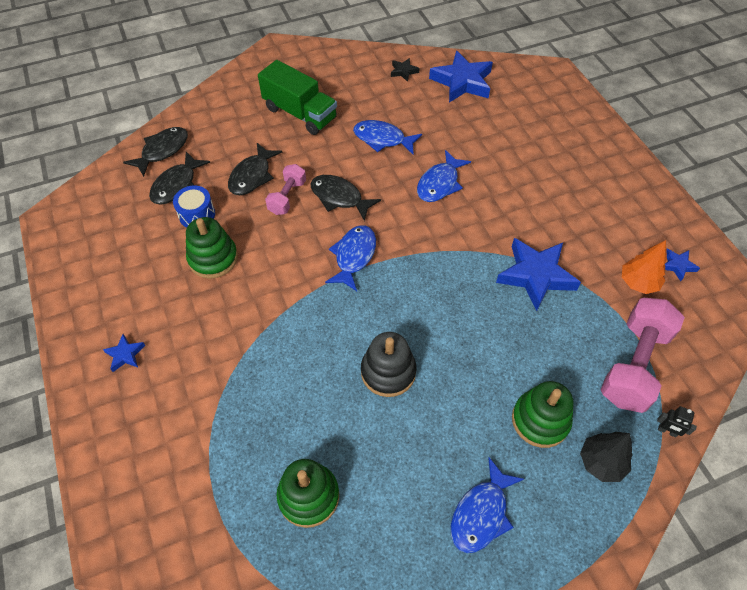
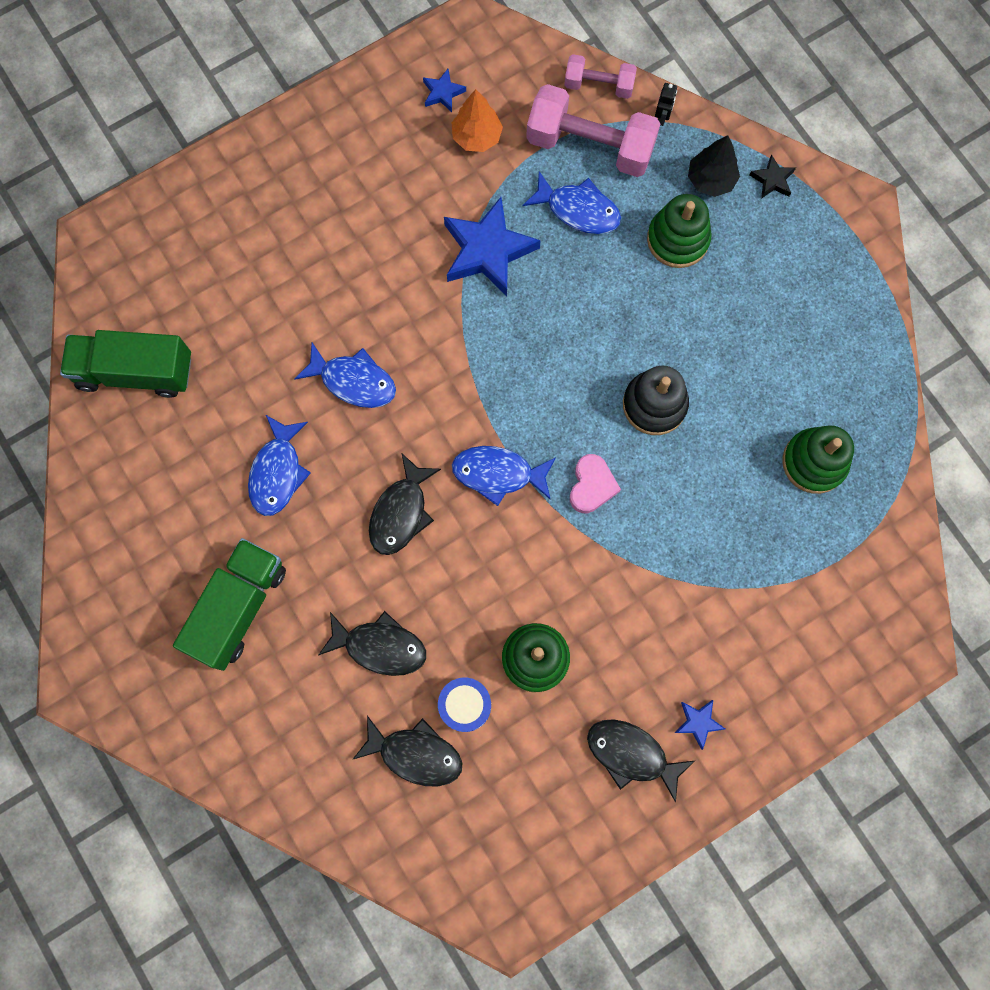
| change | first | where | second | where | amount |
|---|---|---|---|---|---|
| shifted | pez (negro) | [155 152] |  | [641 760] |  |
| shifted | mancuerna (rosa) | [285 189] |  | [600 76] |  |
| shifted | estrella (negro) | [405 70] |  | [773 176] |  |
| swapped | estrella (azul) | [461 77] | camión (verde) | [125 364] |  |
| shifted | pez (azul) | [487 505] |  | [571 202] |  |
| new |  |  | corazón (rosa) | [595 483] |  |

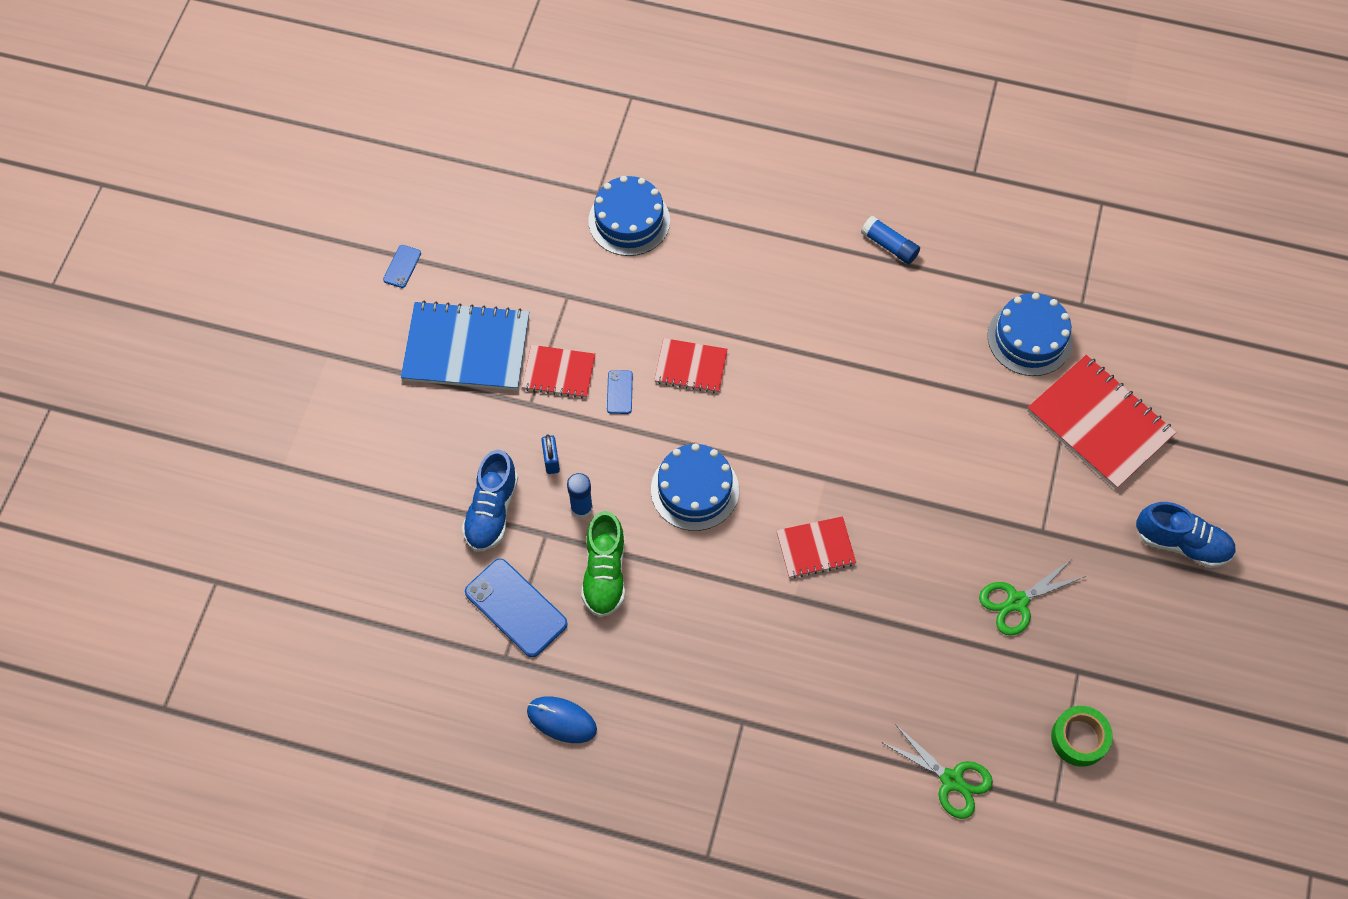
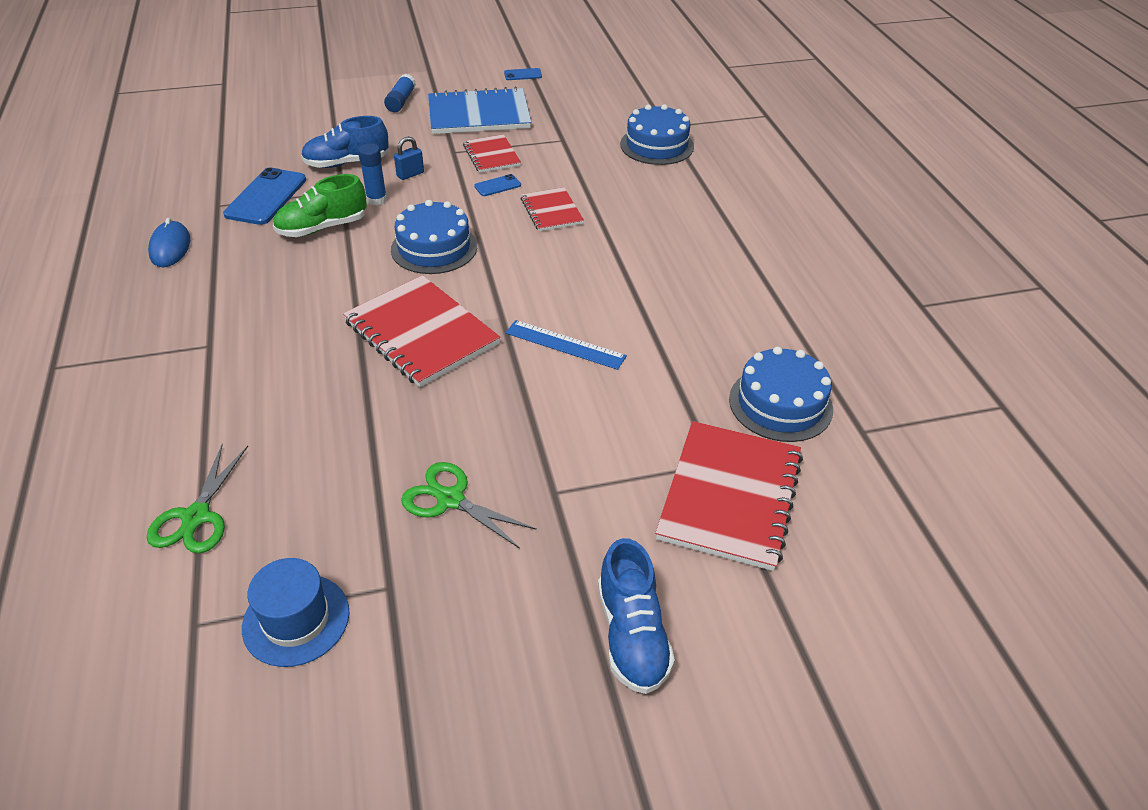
| change | first | where | second | where | amount |
|---|---|---|---|---|---|
| rotated | cuaderno (azul) | [465 345] |  | [479 110] | 75 degrees counterclockwise |
| scaled | cuaderno (rojo) | [816 547] |  | [421 331] | x1.78 |
| shifted | barra de pegamento (azul) | [890 240] |  | [400 93] |  |
| swapped | cinta adhesiva (verde) | [1082 736] | sombrero (azul) | [295 612] |  |
| new |  |  | regla (azul) | [566 345] |  |

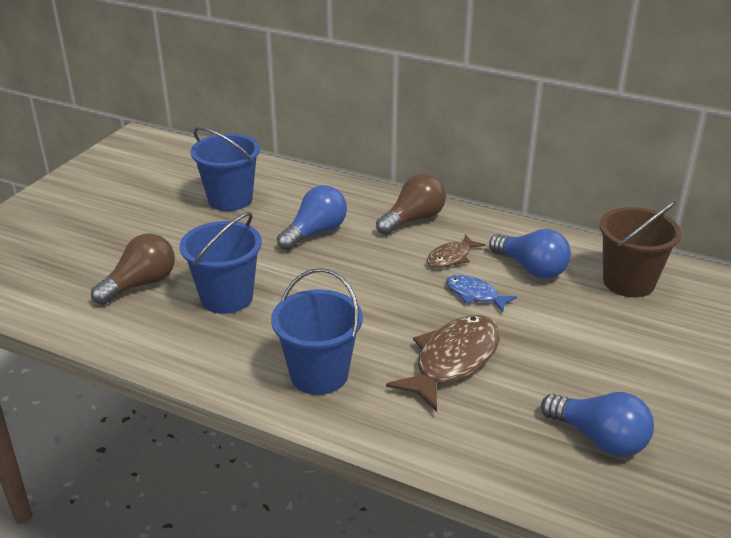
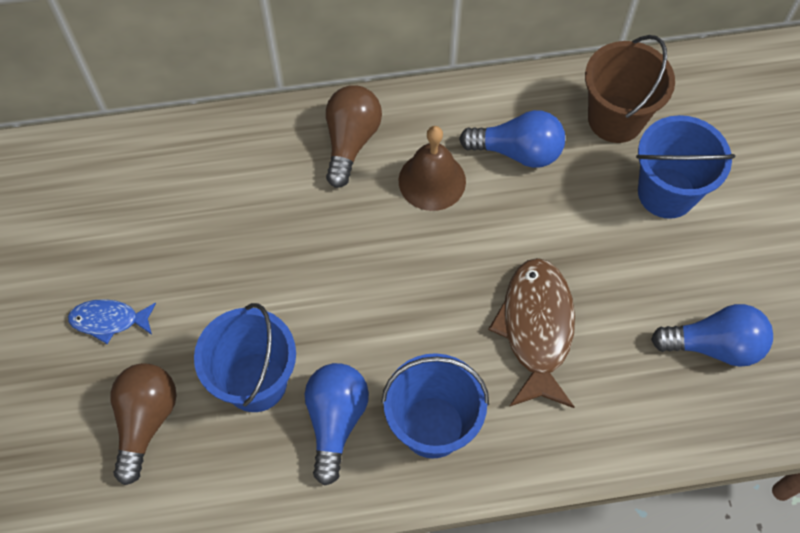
| change | first | where | second | where | amount |
|---|---|---|---|---|---|
| shifted | balde (azul) | [225 169] |  | [685 167] |  |
| shifted | bombilla (azul) | [312 217] |  | [337 424] |  |
| swapped | pez (marrón) | [456 251] | campana (marrón) | [432 168] |  |
| shifted | pez (azul) | [481 293] |  | [112 321] |  |

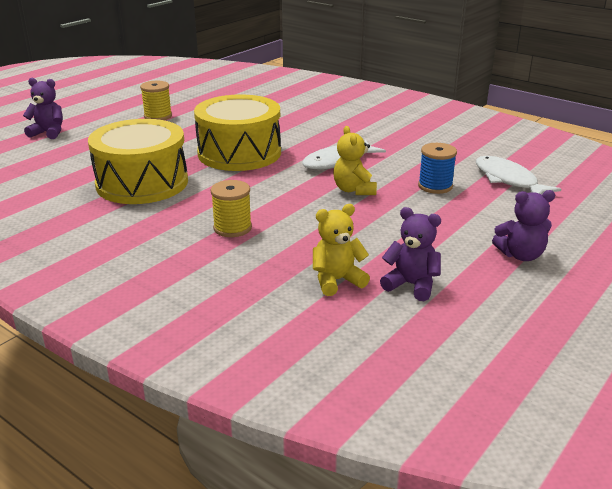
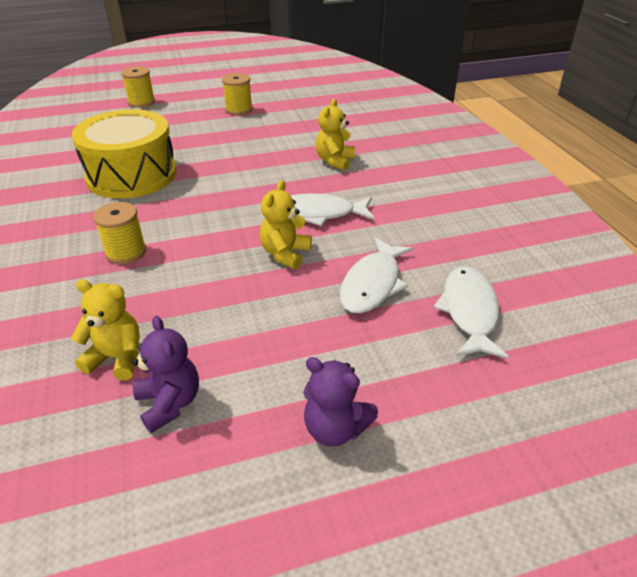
| change | first | where | second | where | amount |
|---|---|---|---|---|---|
| swapped | osito (morado) | [43 108] | carrete (amarillo) | [138 87] |  |
| gone | tambor (amarillo) | [237 132] |  |  |  |
| swapped | carrete (azul) | [437 168] | pez (blanco) | [376 276] |  |
| new |  |  | osito (amarillo) | [335 134] |  |

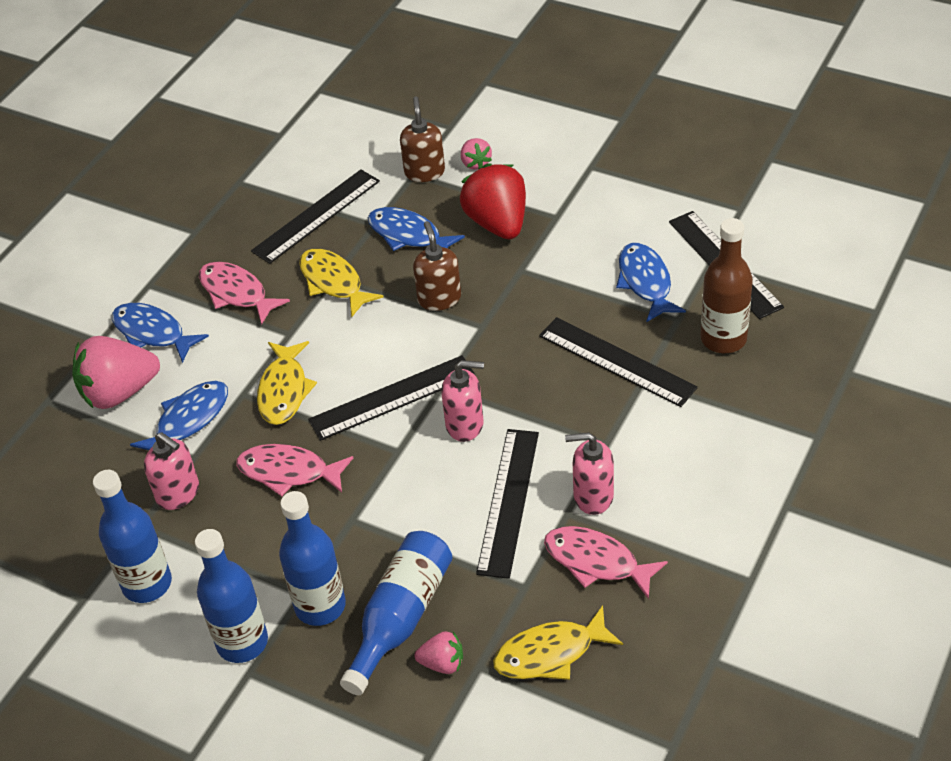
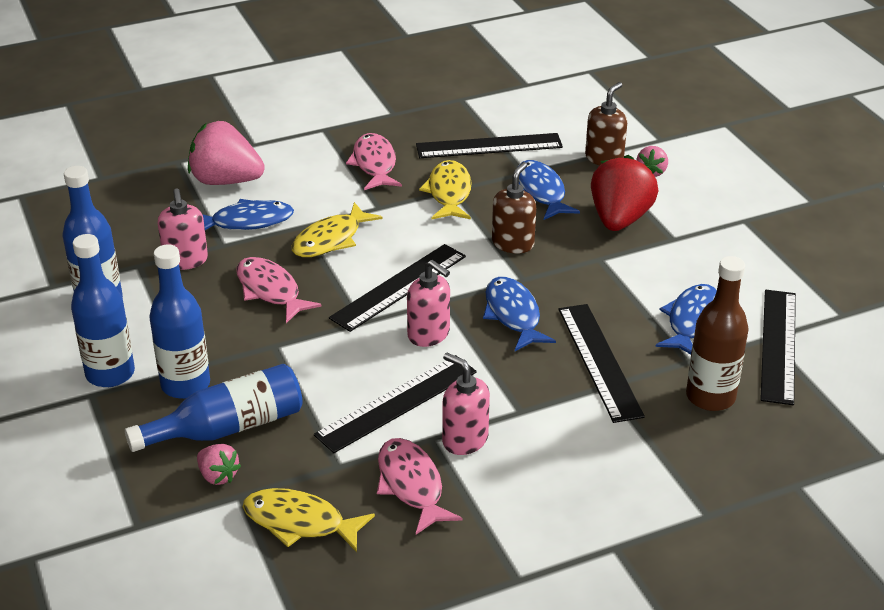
| change | first | where | second | where | amount |
|---|---|---|---|---|---|
| shifted | pez (azul) | [160 333] |  | [519 314] |  |
| rotated | regla (negro) | [392 398] |  | [397 288] | 60 degrees counterclockwise |

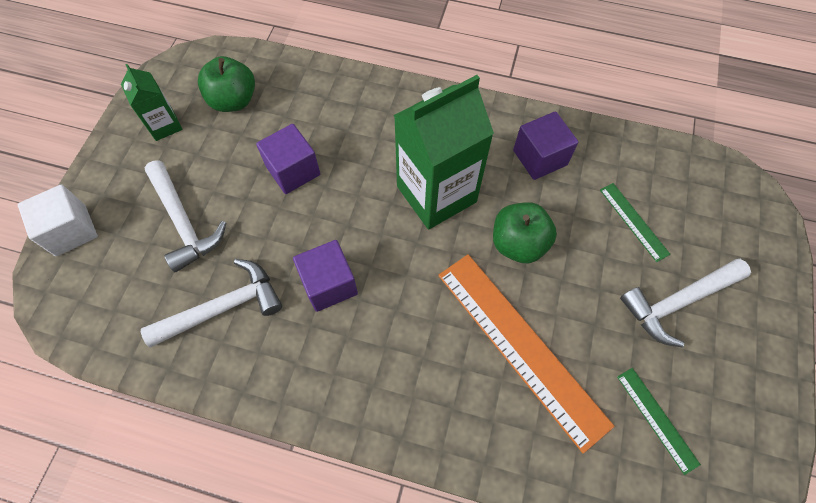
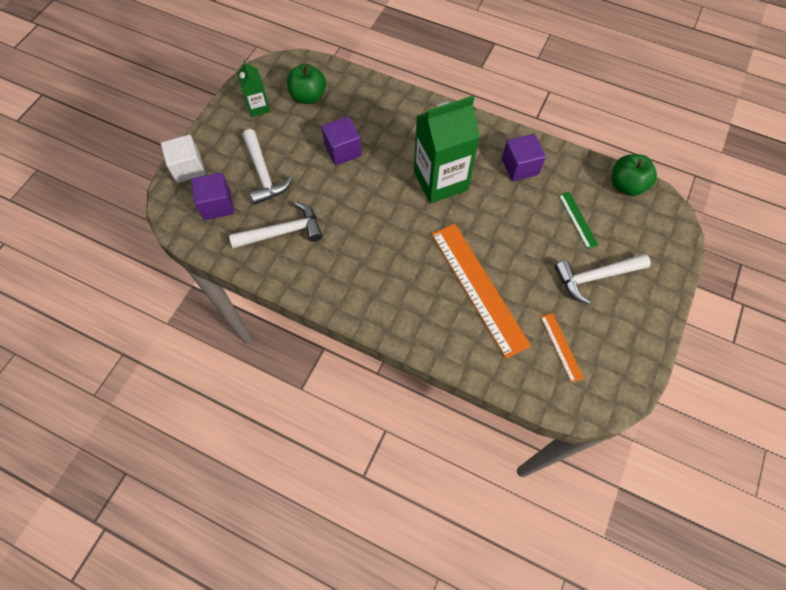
| change | first | where | second | where | amount |
|---|---|---|---|---|---|
| shifted | cubo (morado) | [325 276] |  | [212 196] |  |
| shifted | manzana (verde) | [525 232] |  | [634 175] |  |
| repainted | regla (verde) | [659 421] | regla (naranja) | [562 348] |  |

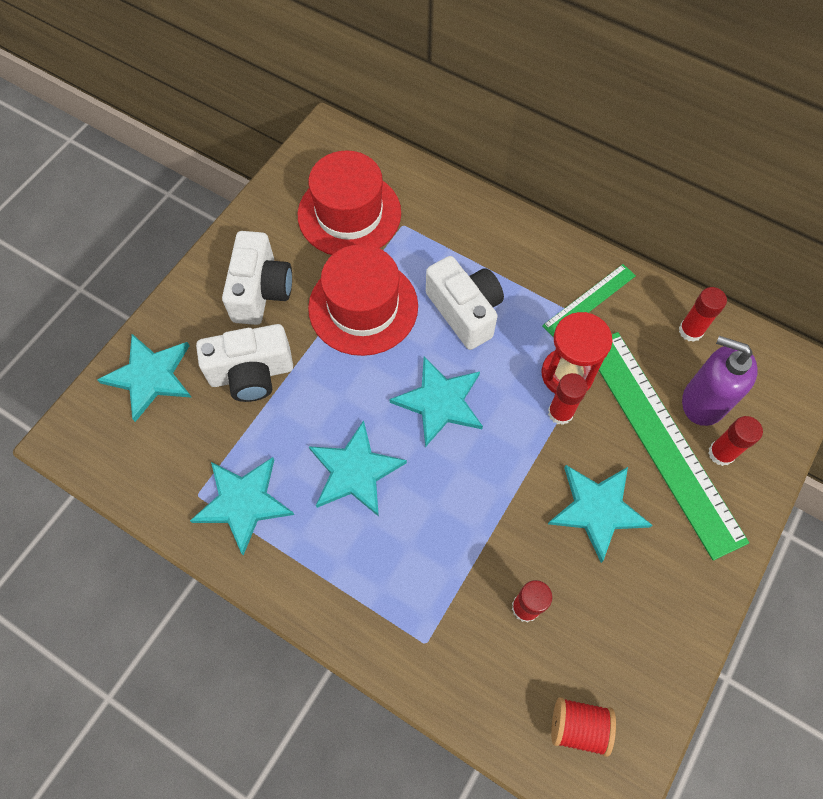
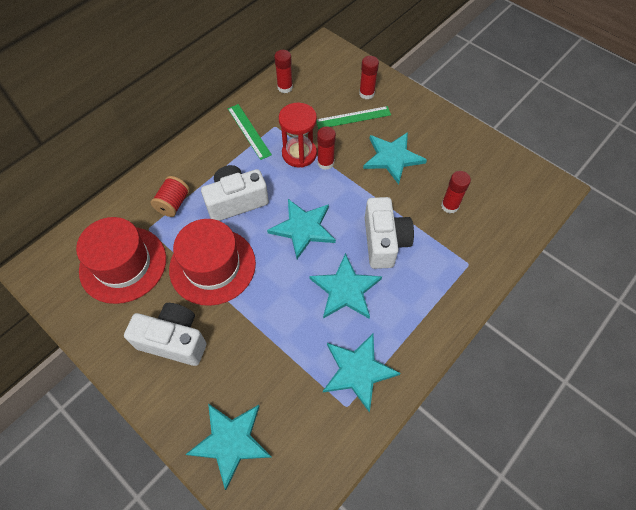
| change | first | where | second | where | amount |
|---|---|---|---|---|---|
| shifted | cámara (blanco) | [244 363] |  | [389 233] |  |
| shifted | carrete (rojo) | [583 727] |  | [170 196] |  |
| scaled | regla (verde) | [674 446] |  | [353 117] | x0.50 |
| gone | dispensador de jabón (morado) | [720 381] |  |  |  |

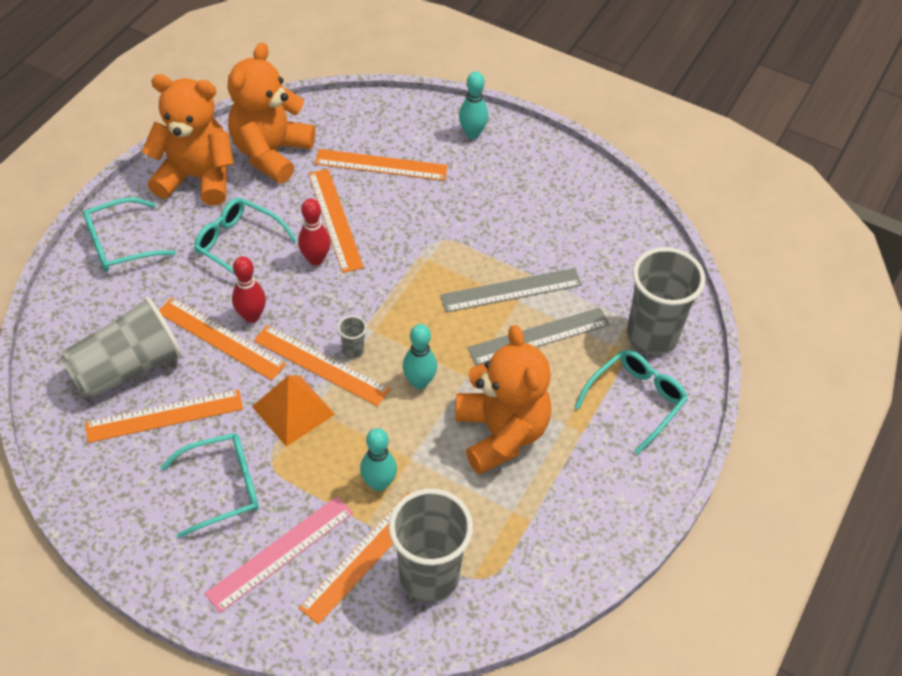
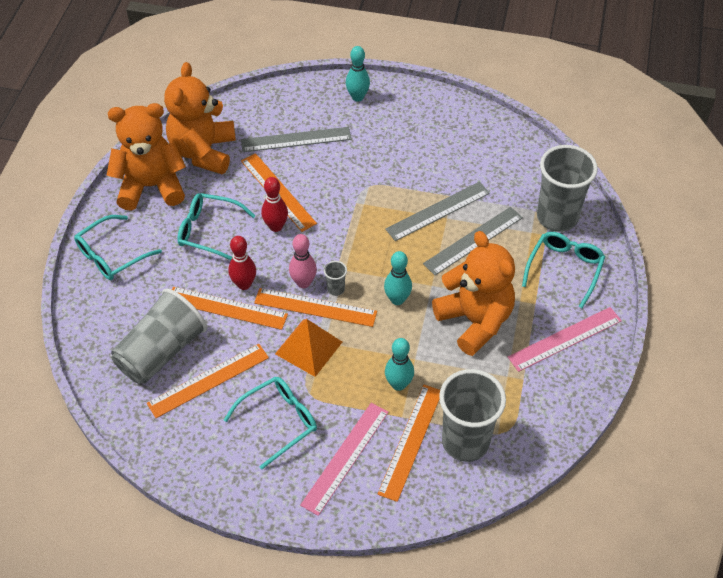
| change | first | where | second | where | amount |
|---|---|---|---|---|---|
| repainted | regla (naranja) | [381 165] | regla (gris) | [296 139] |  |
| new |  |  | bolo (rosa) | [303 261] |  |
| new |  |  | regla (rosa) | [565 339] |  |

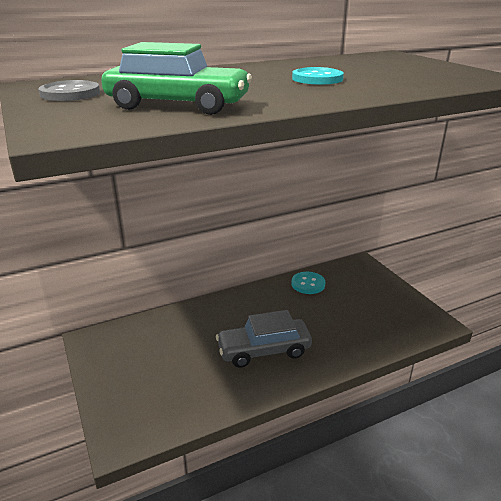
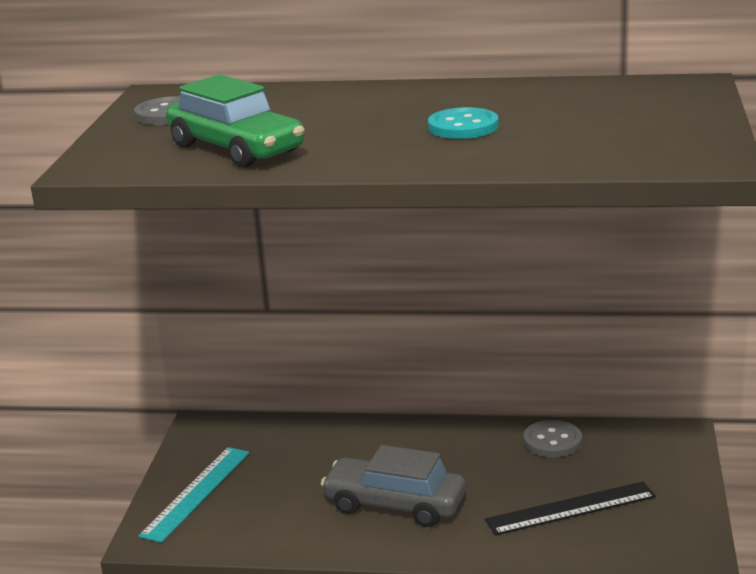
| change | first | where | second | where | amount |
|---|---|---|---|---|---|
| repainted | botón (turquesa) | [308 283] | botón (gris) | [552 439] |  |
| new |  |  | regla (turquesa) | [193 495] |  |
| new |  |  | regla (negro) | [570 508] |  |

